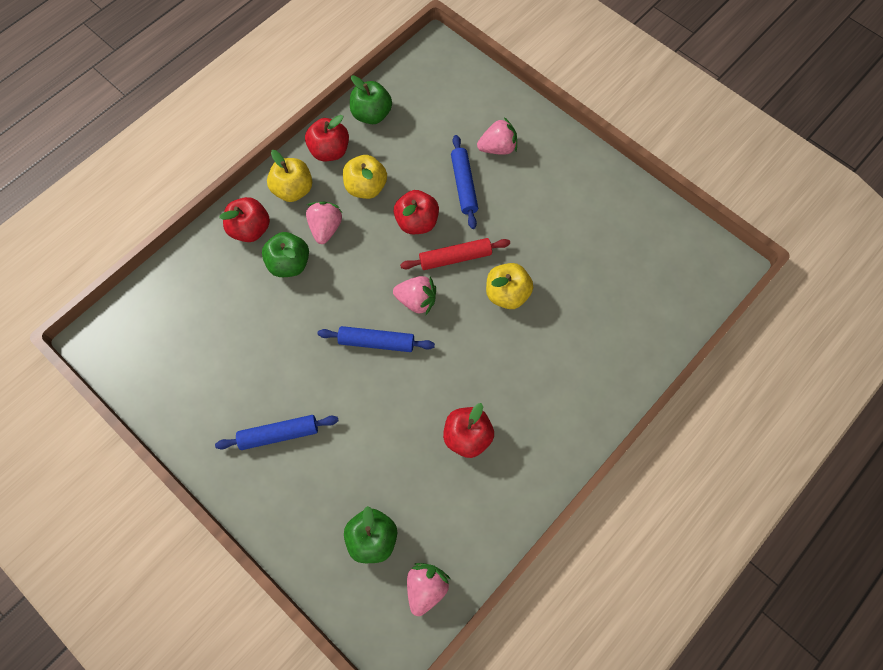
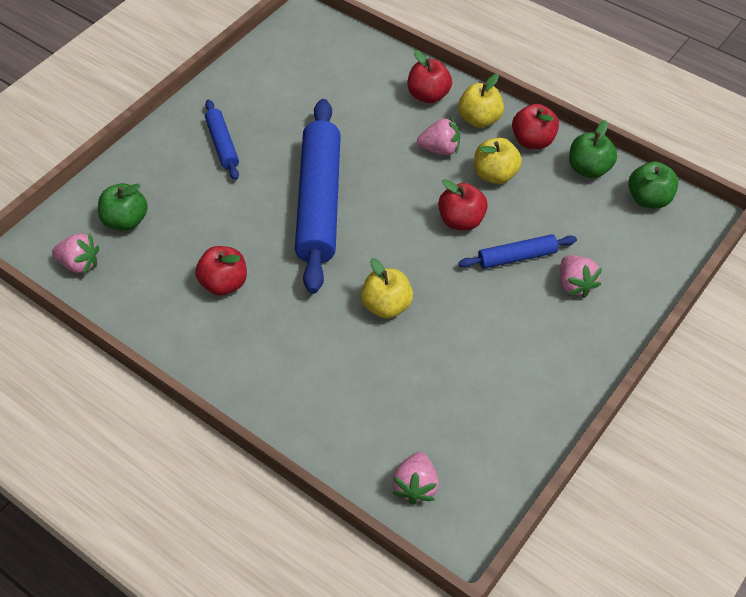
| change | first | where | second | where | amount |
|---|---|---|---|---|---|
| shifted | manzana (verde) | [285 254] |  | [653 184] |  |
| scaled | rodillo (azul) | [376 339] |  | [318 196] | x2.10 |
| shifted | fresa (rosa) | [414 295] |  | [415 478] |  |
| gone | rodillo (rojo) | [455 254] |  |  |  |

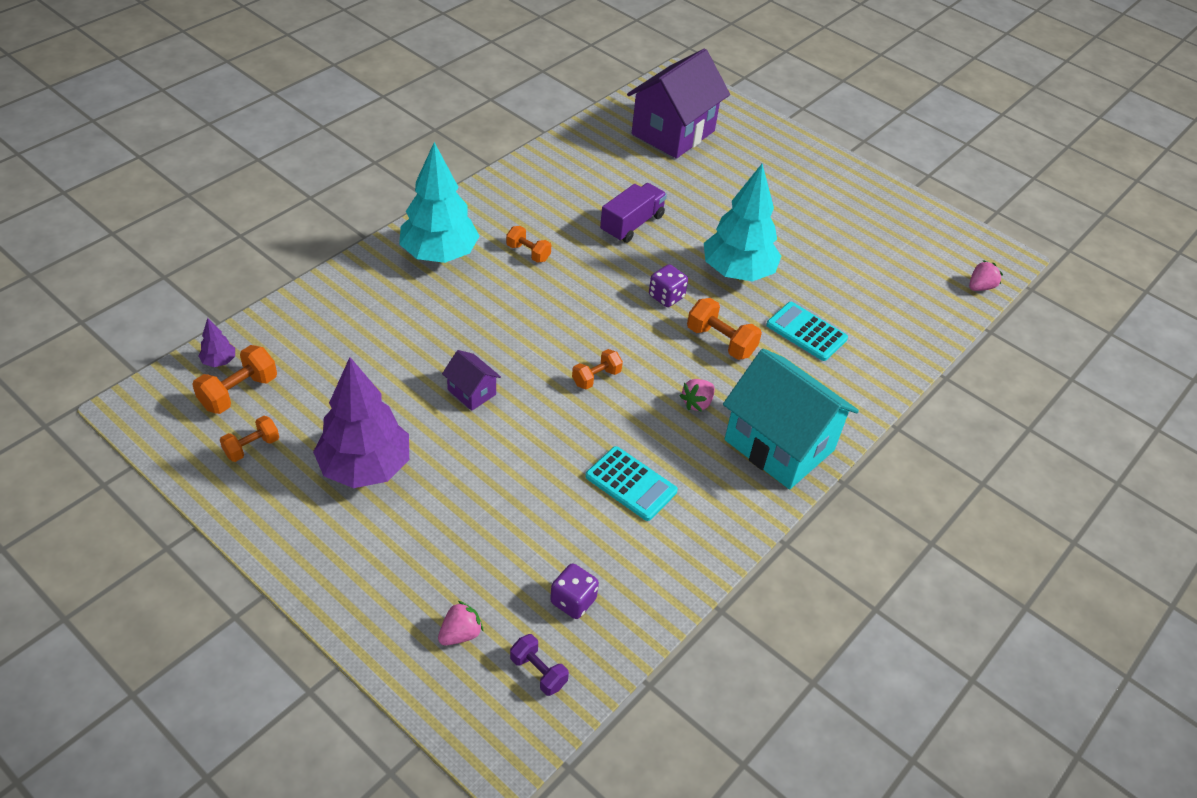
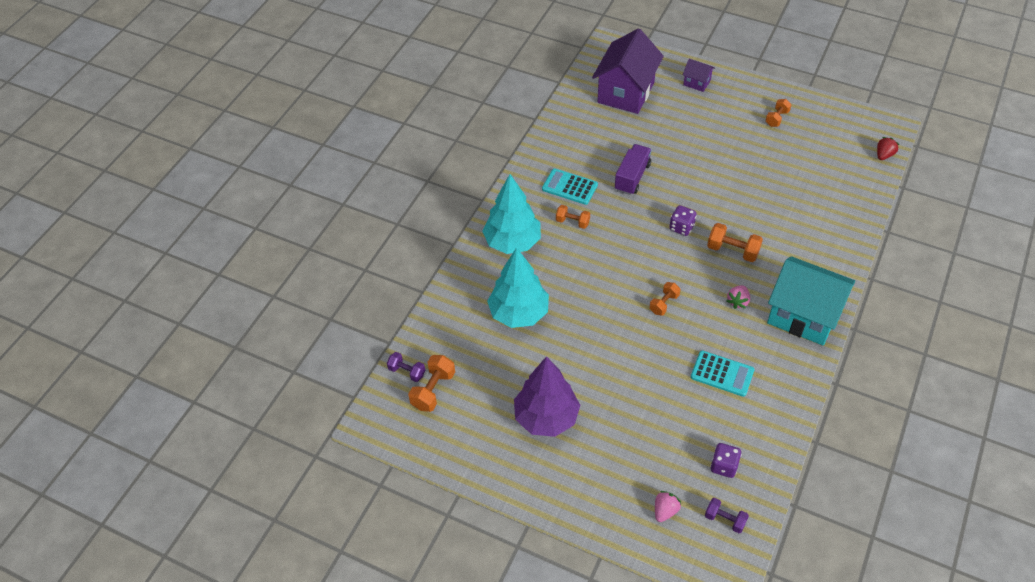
| change | first | where | second | where | amount |
|---|---|---|---|---|---|
| swapped | árbol (morado) | [217 342] | mancuerna (morado) | [406 367] |  |
| shifted | mancuerna (naranja) | [249 439] |  | [779 113] |  |
| shifted | casa (morado) | [471 380] |  | [699 75] |  |
| shifted | árbol (turquesa) | [743 222] |  | [518 287] |  |
| shifted | calculadora (turquesa) | [807 331] |  | [570 187] |  |
| repainted | fresa (rosa) | [986 275] | fresa (rojo) | [888 148] |  |

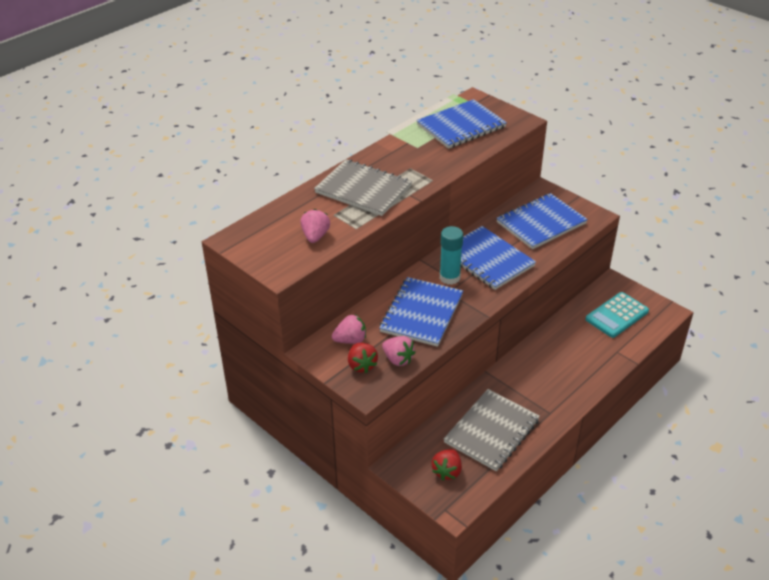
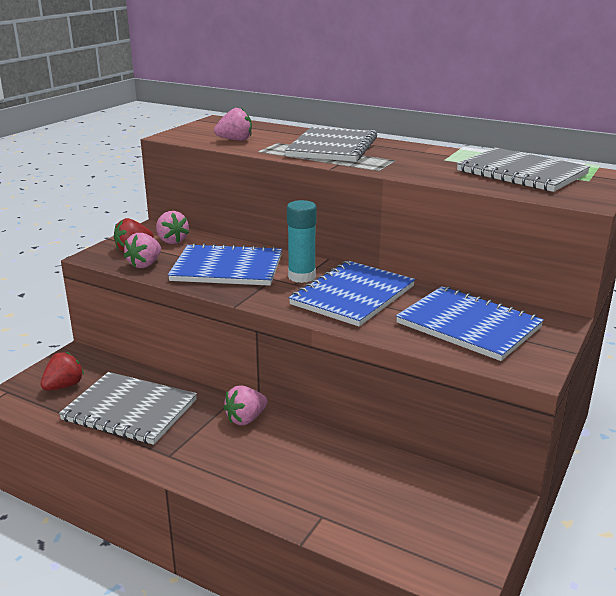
| change | first | where | second | where | amount |
|---|---|---|---|---|---|
| repainted | cuaderno (azul) | [461 124] | cuaderno (gris) | [523 169] |  |
| rotated | fresa (rojo) | [447 464] |  | [62 371] | 120 degrees clockwise |
| gone | calculadora (turquesa) | [617 315] |  |  |  |
| new |  |  | fresa (rosa) | [245 405] |  |

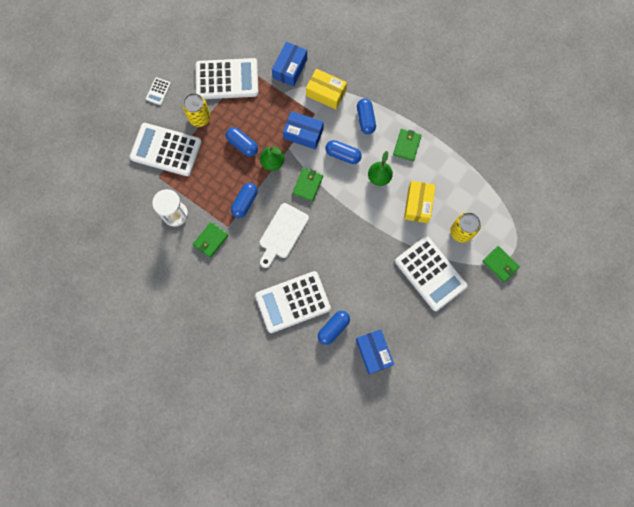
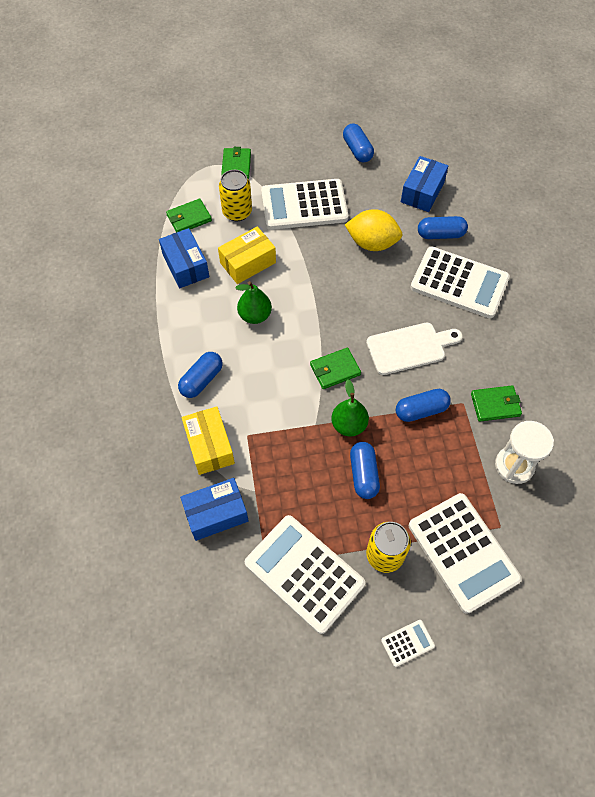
| change | first | where | second | where | amount |
|---|---|---|---|---|---|
| shifted | caja (azul) | [303 130] |  | [184 258] |  |
| shifted | cápsula (azul) | [343 152] |  | [358 143] |  |
| shifted | cartera (verde) | [407 145] |  | [189 215] |  |
| rotated | calculadora (blanco) | [431 273] |  | [304 204] | 105 degrees counterclockwise |
| new |  |  | limón (amarillo) | [374 230] |  |

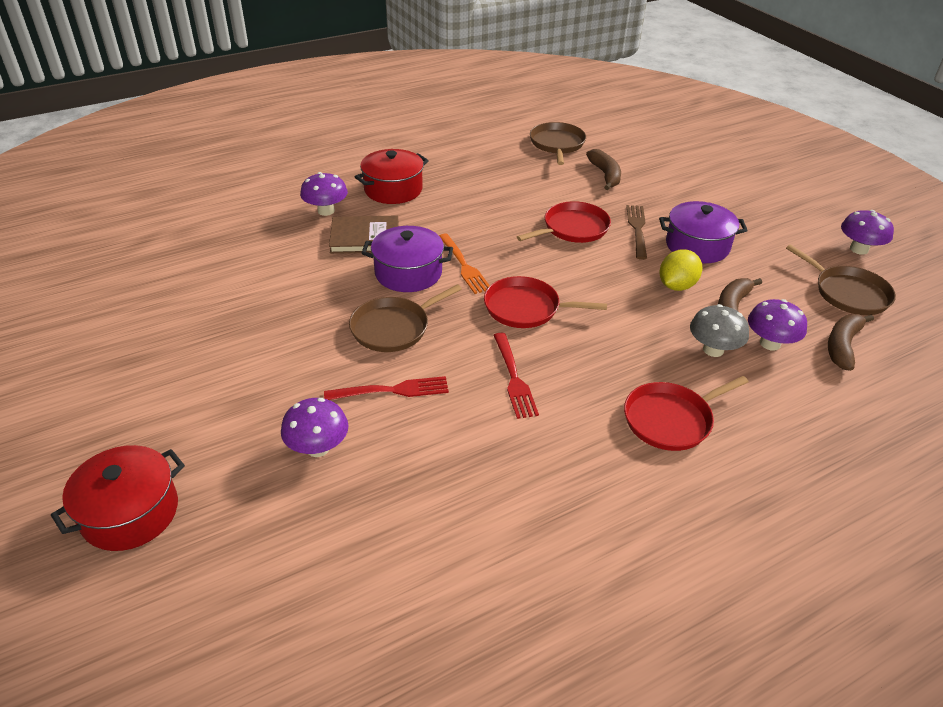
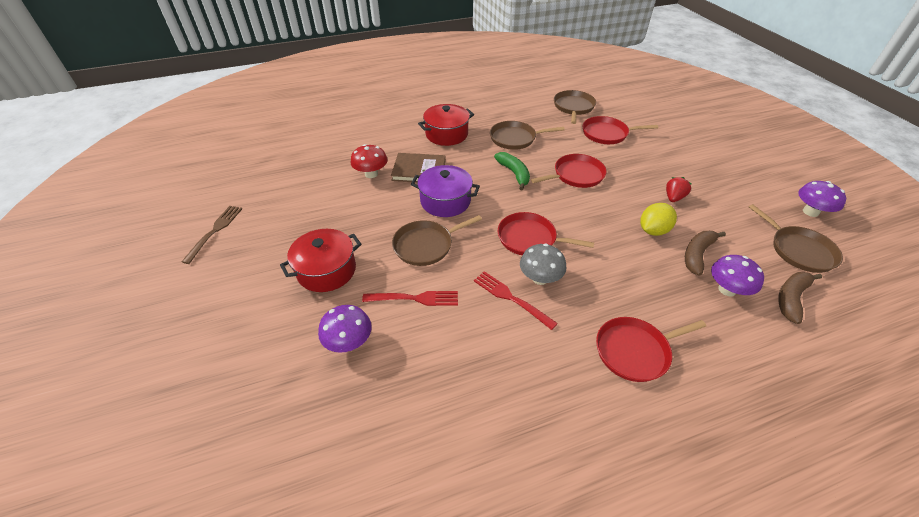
| change | first | where | second | where | amount |
|---|---|---|---|---|---|
| shifted | olla (rojo) | [118 498] |  | [321 260] |  |
| gone | seta (morado) | [324 194] |  |  |  |
| gone | tenedor (naranja) | [464 264] |  |  |  |
| rotated | tenedor (rojo) | [516 375] |  | [516 300] | 135 degrees clockwise |
| swapped | plátano (marrón) | [603 169] | sartén (rojo) | [620 130] |  |
| shifted | tenedor (marrón) | [636 232] |  | [212 235] |  |
| swapped | olla (morado) | [703 232] | fresa (rojo) | [678 189] |  |
| shifted | seta (gris) | [719 330] |  | [543 264] |  |
| new |  |  | seta (rojo) | [369 161] |  |
| new |  |  | sartén (marrón) | [527 135] |  |
| new |  |  | plátano (verde) | [512 171] |  |

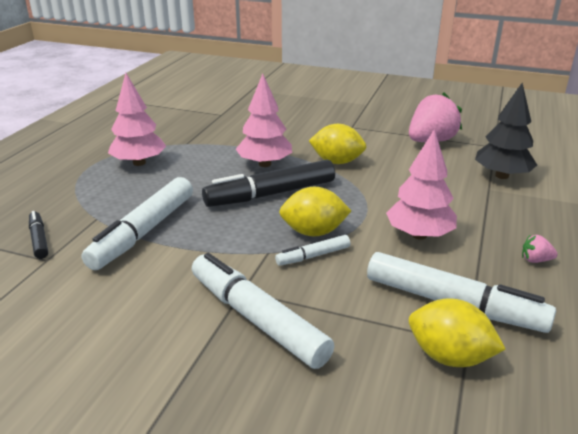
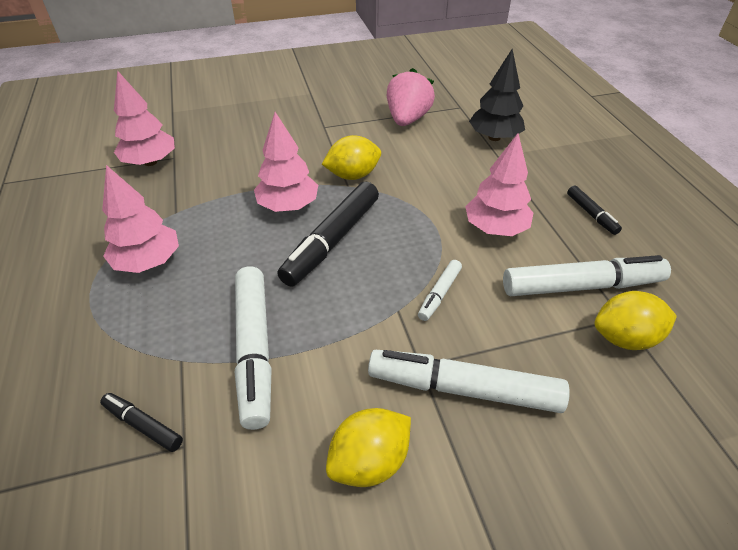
| change | first | where | second | where | amount |
|---|---|---|---|---|---|
| shifted | limón (amarillo) | [315 212] |  | [368 447] |  |
| swapped | fresa (rosa) | [540 249] | rotulador (negro) | [594 210] |  |
| new |  |  | árbol (rosa) | [144 118] |  |

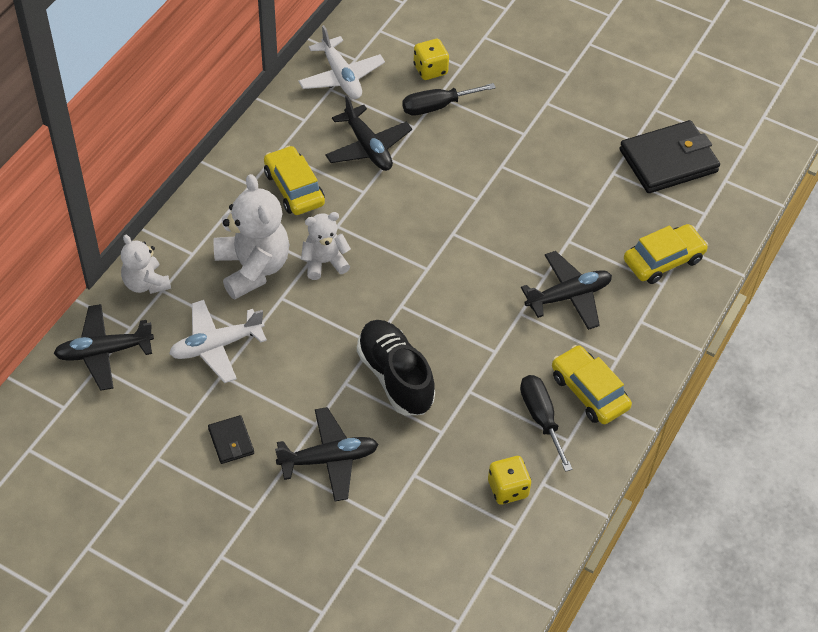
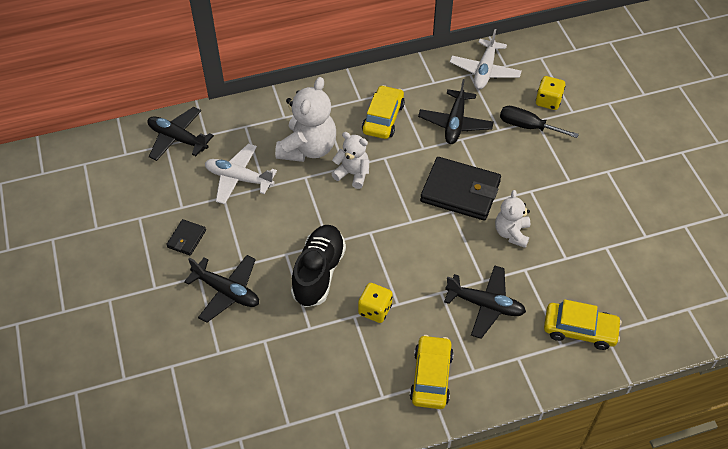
| change | first | where | second | where | amount |
|---|---|---|---|---|---|
| shifted | osito (blanco) | [146 264] |  | [512 219] |  |
| shifted | dado (amarillo) | [509 480] |  | [375 303] |  |
| gone | destornillador (negro) | [546 423] |  |  |  |
| shifted | cartera (negro) | [670 156] |  | [460 189] |  |

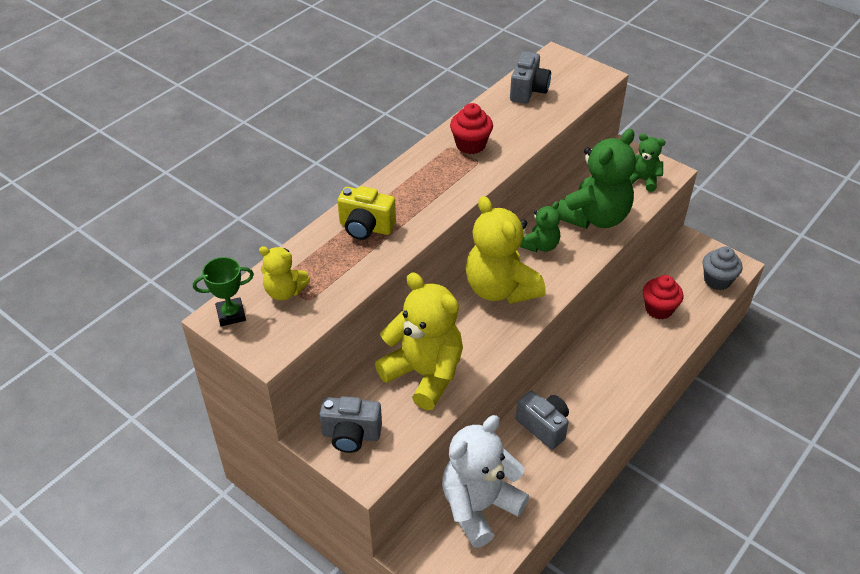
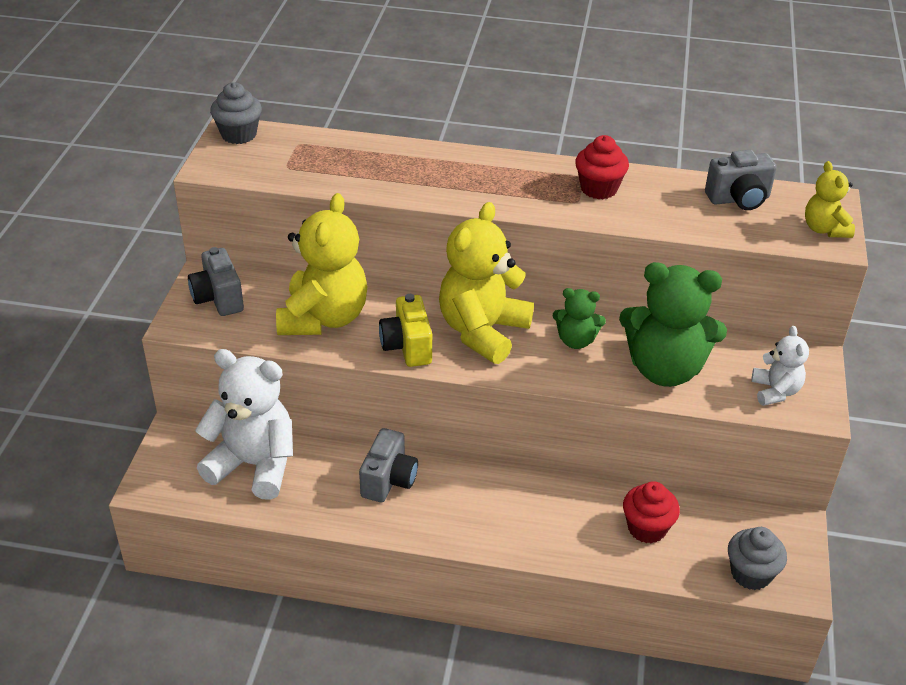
| change | first | where | second | where | amount |
|---|---|---|---|---|---|
| swapped | trofeo (verde) | [223 291] | magdalena (gris) | [236 113] |  |
| shifted | osito (amarillo) | [284 273] |  | [830 199] |  |
| shifted | cámara (amarillo) | [367 213] |  | [405 330] |  |
| repainted | osito (verde) | [647 162] | osito (blanco) | [780 366] |  |

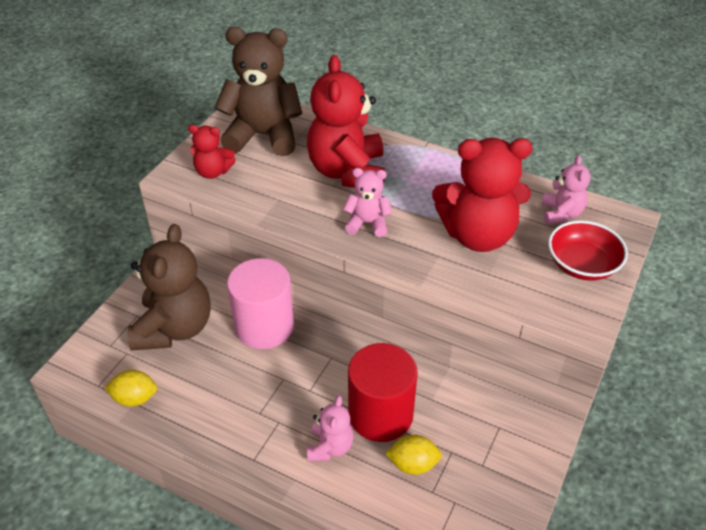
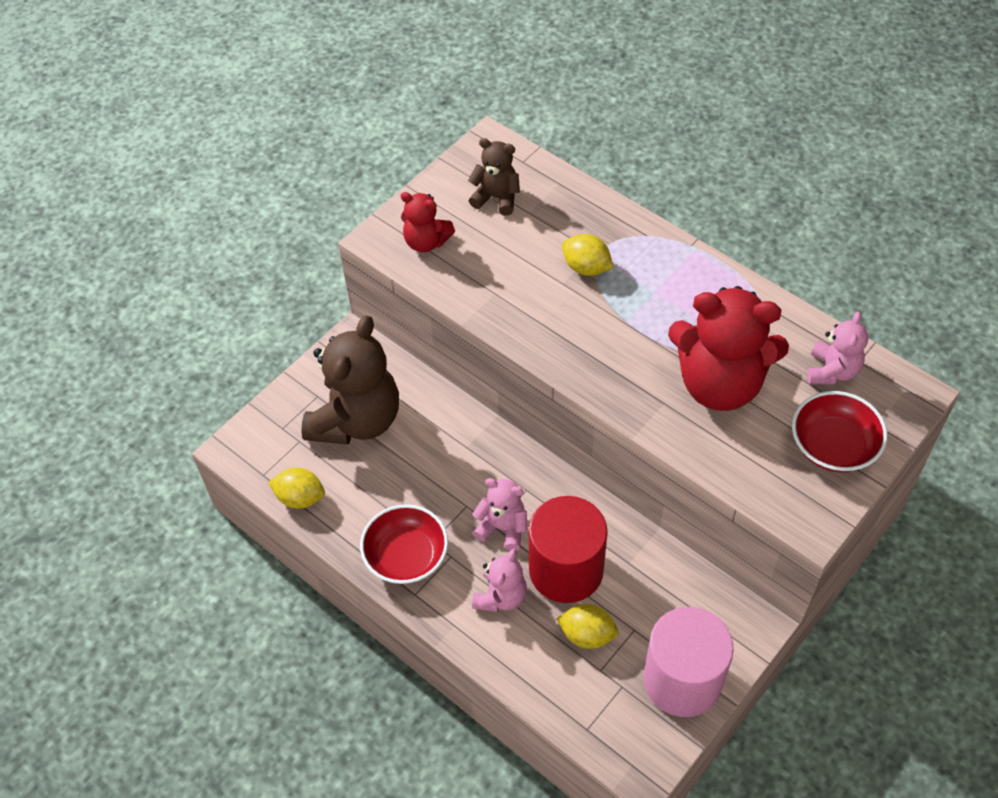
| change | first | where | second | where | amount |
|---|---|---|---|---|---|
| scaled | osito (marrón) | [258 91] |  | [494 177] | x0.51 |
| shifted | cilindro (rosa) | [260 303] |  | [688 662] |  |
| swapped | osito (rojo) | [346 121] | limón (amarillo) | [587 255] |  |
| shifted | osito (rosa) | [367 202] |  | [500 514] |  |
| new |  |  | cuenco (rojo) | [404 544] |  |

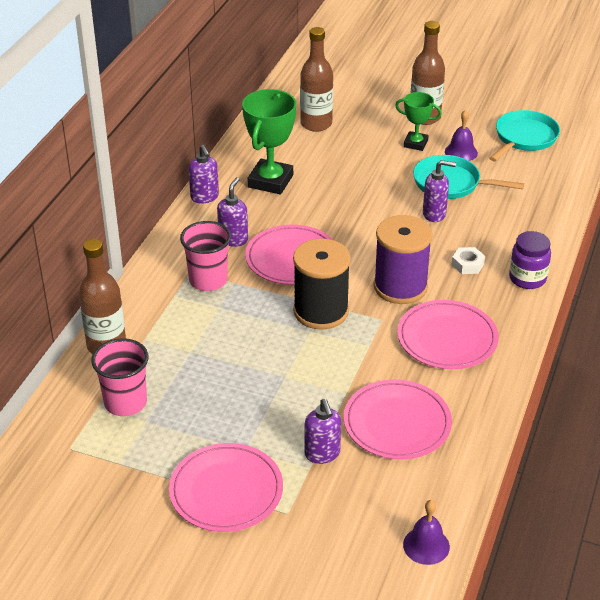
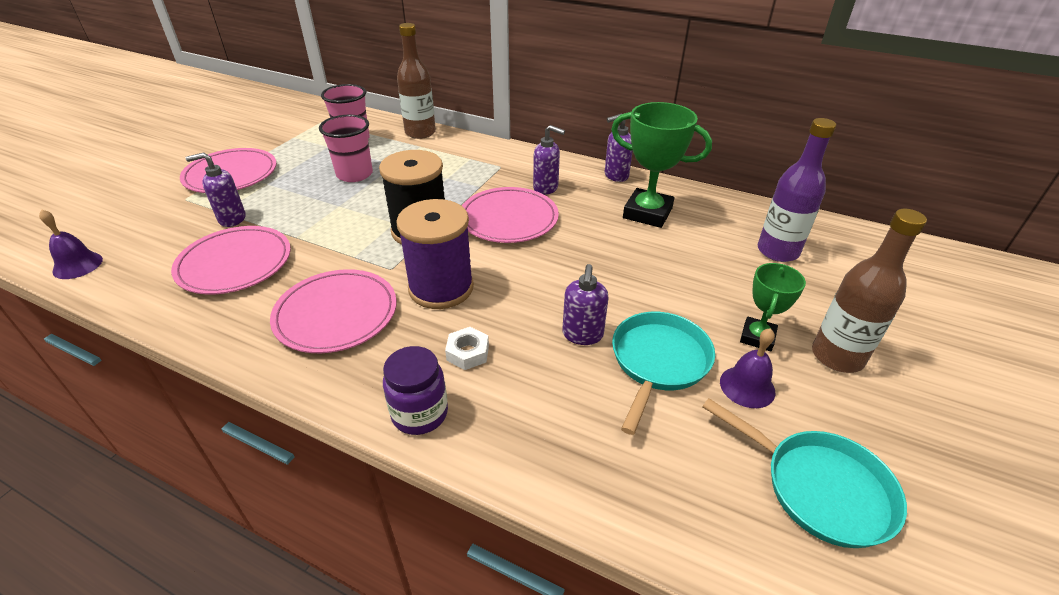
| change | first | where | second | where | amount |
|---|---|---|---|---|---|
| shifted | vaso (rosa) | [205 256] |  | [346 148] |  |
| repainted | botella (marrón) | [316 79] | botella (morado) | [796 190] |  |

